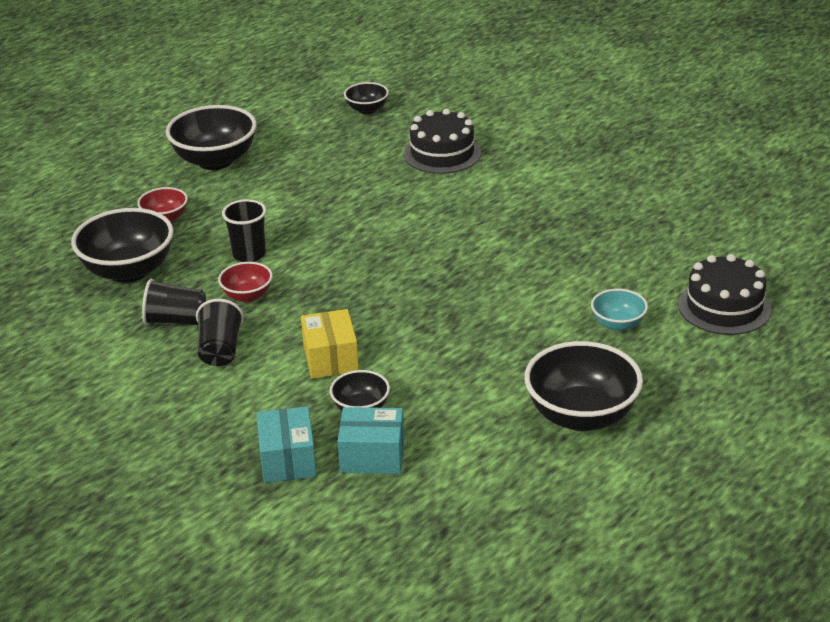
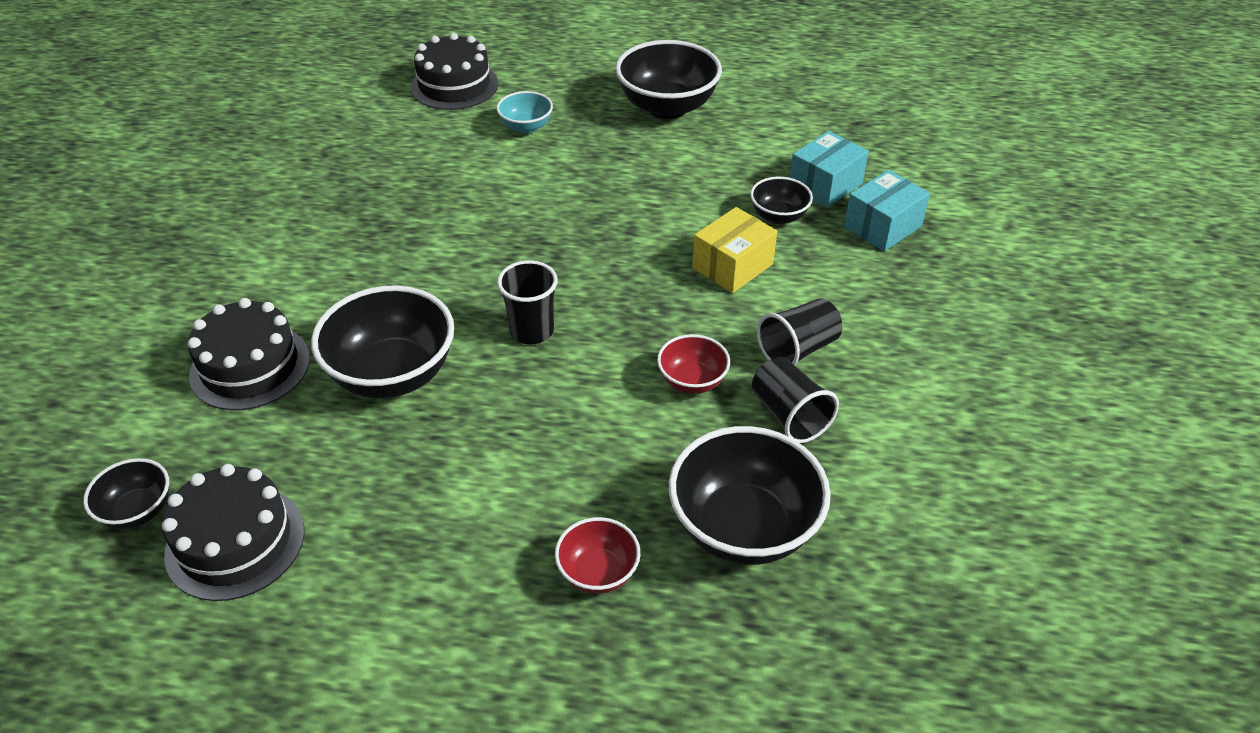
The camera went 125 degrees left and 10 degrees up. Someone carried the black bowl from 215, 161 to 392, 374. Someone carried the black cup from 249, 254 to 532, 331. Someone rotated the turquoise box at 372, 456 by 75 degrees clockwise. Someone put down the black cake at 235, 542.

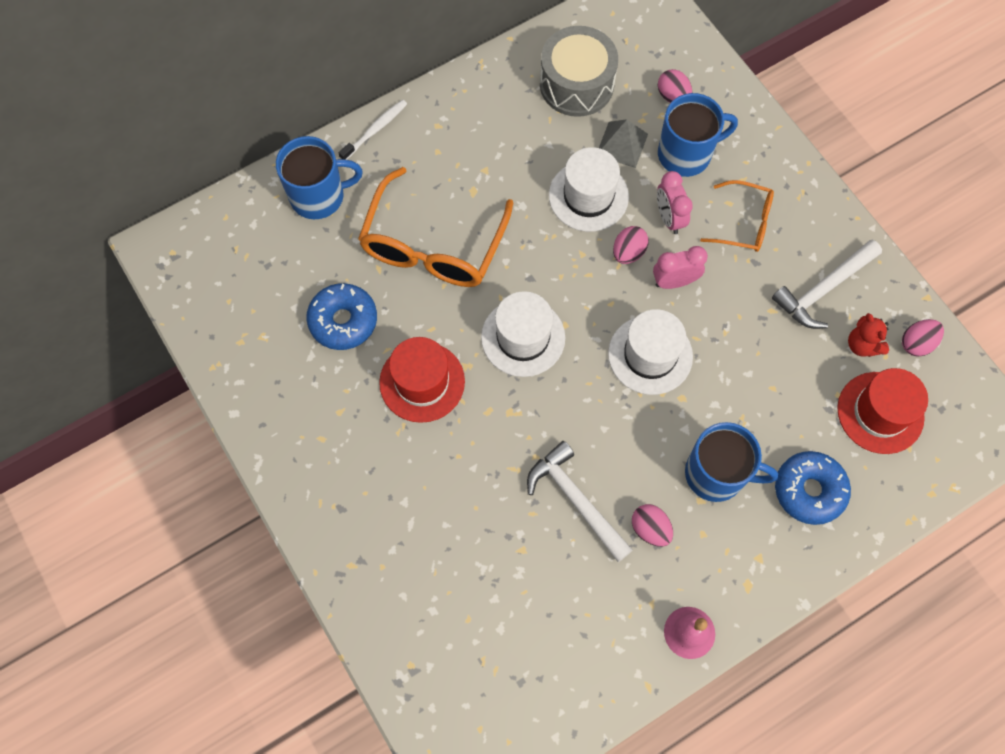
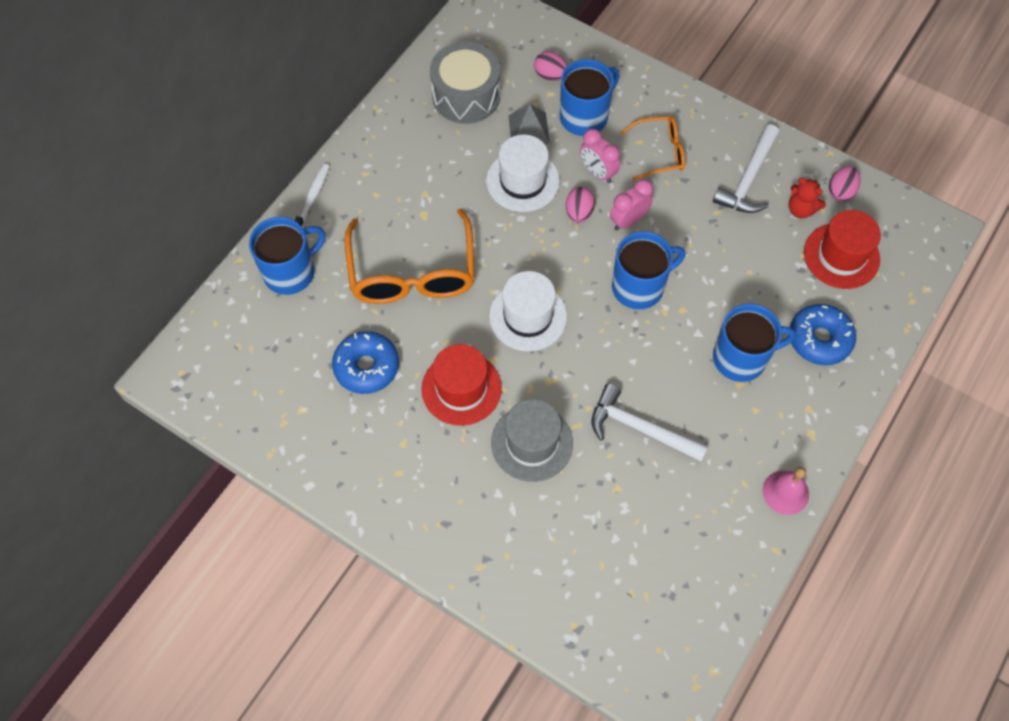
The camera went 25 degrees left and 5 degrees down. Someone swapped the white hat at 650, 355 for the blue mug at 639, 287. Someone took away the pink egg at 650, 529. Someone put down the grey hat at 532, 443.

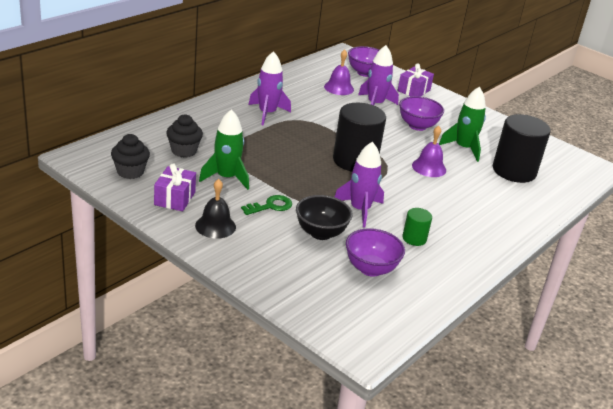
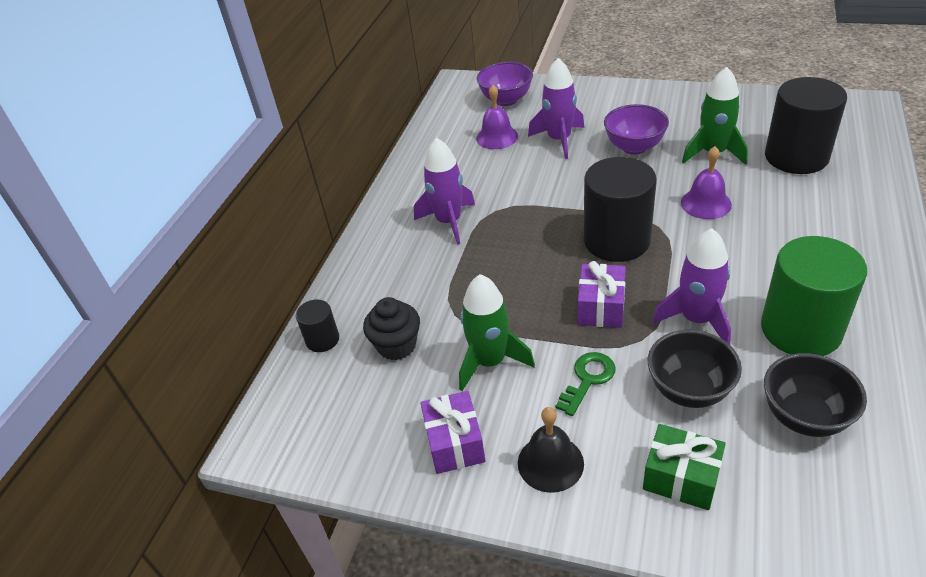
The camera went 15 degrees left and 10 degrees up. Someone carried the purple gift from 413, 90 to 601, 307. Someone took away the black cupcake at 130, 172. Someone scaled the green cylinder at 414, 238 by 2.08. Someone repainted the purple bowl at 370, 269, which became the black bowl at 804, 417. Someone put down the black cylinder at 322, 340. Someone put down the green gift at 681, 478.

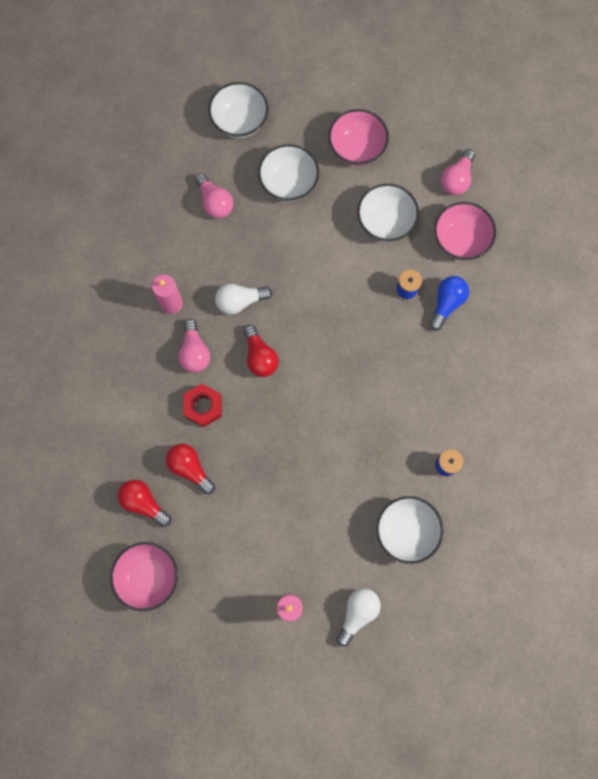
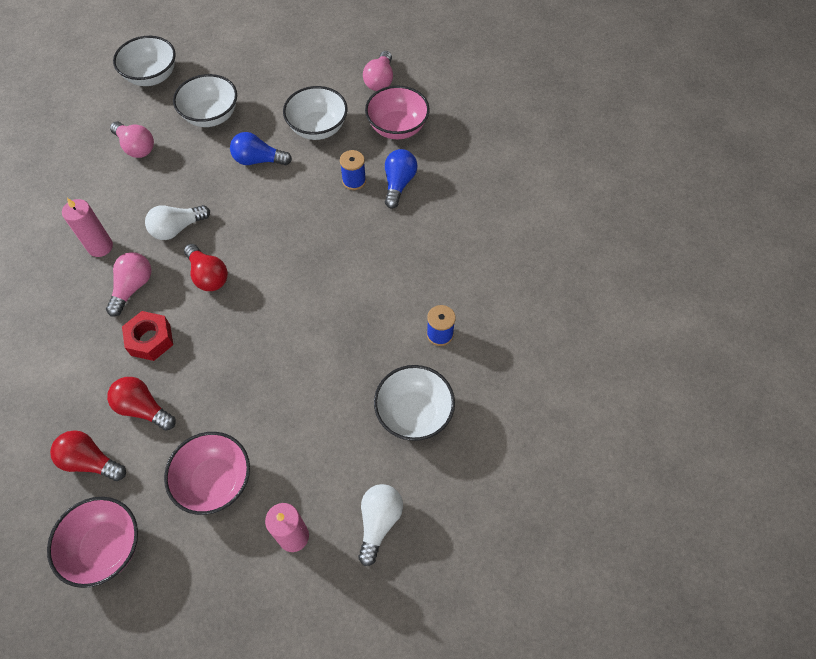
The camera went 15 degrees left and 15 degrees down. Someone carried the pink bowl from 356, 148 to 215, 481. Someone rotated the pink light bulb at 195, 352 by 135 degrees counterclockwise. Someone put down the blue light bulb at 258, 160.

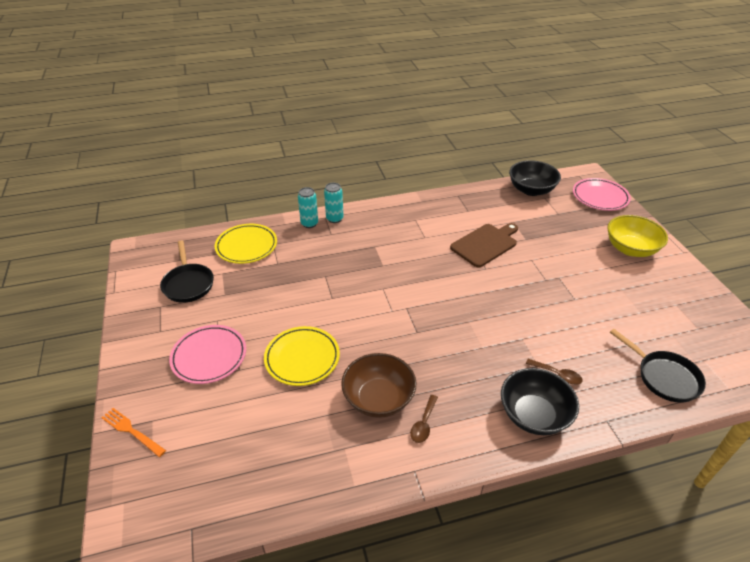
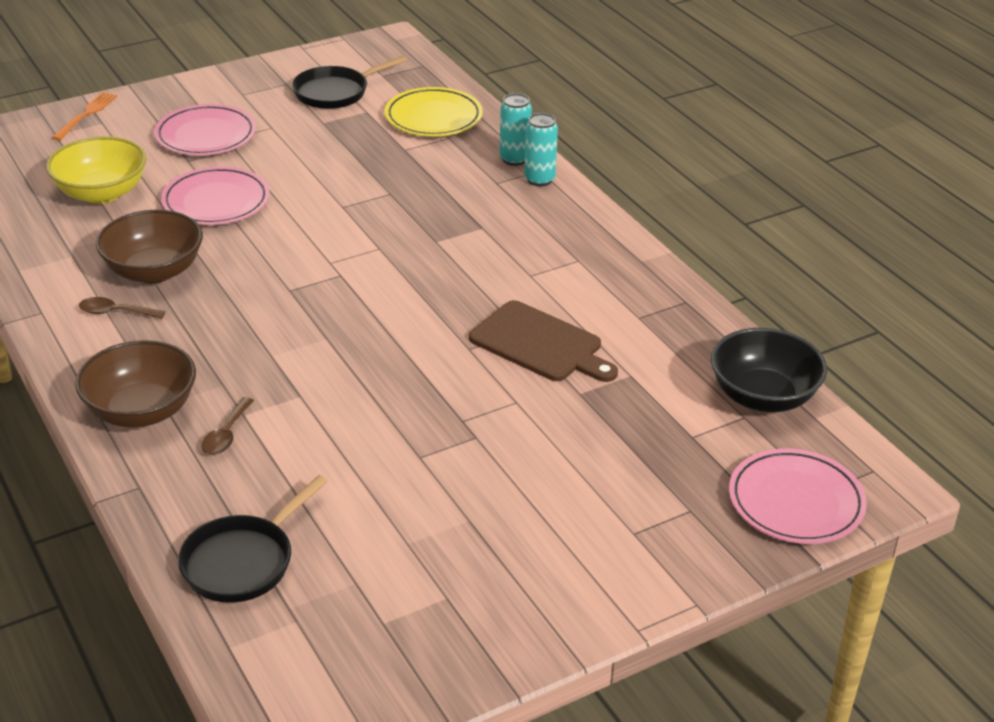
The camera went 75 degrees right and 5 degrees down. Someone carried the yellow bowl from 630, 249 to 101, 193. Someone repainted the yellow plate at 302, 358, which became the pink plate at 216, 202. Someone repainted the black bowl at 534, 415, which became the brown bowl at 141, 411.

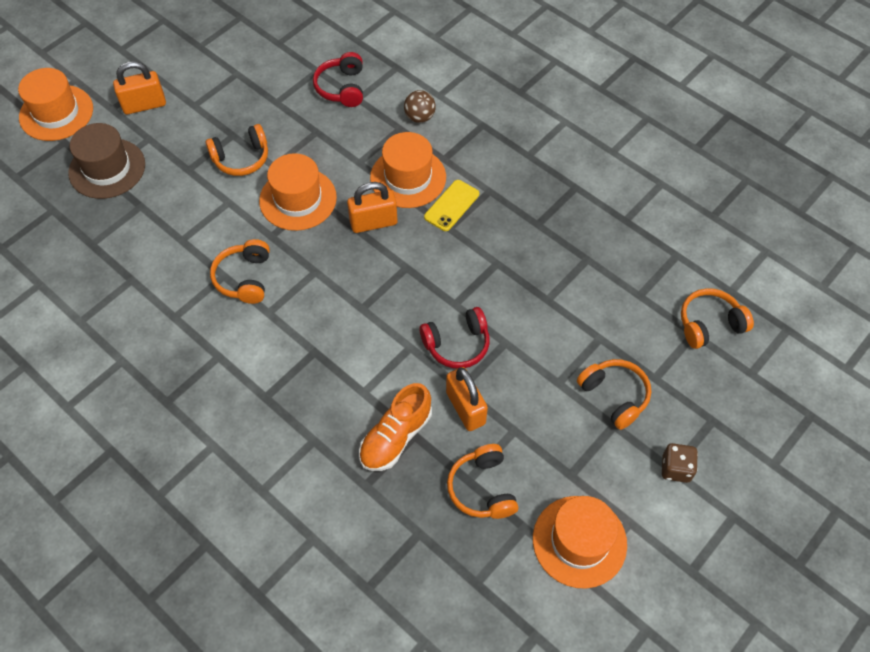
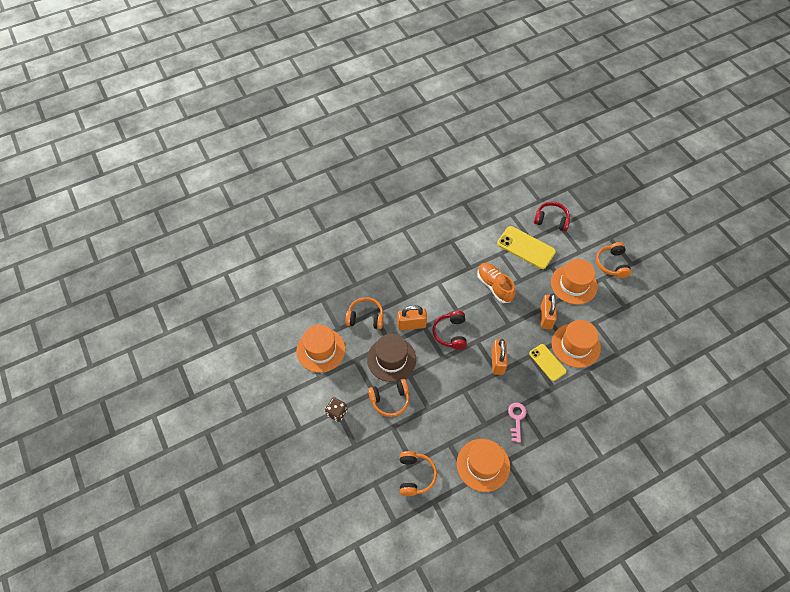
The camera went 110 degrees right and 0 degrees up. Someone carried the red headphones from 342, 88 to 551, 220. Someone carried the orange padlock from 144, 105 to 497, 362. Someone carried the orange hat from 56, 113 to 483, 465. Someone took away the brown ball at 419, 117. Someone carried the brown hat from 107, 168 to 391, 359. Someone swapped the orange headphones at 244, 278 for the yellow phone at 526, 247. Someone carried the orange shoe from 396, 437 to 494, 286. Someone put down the pink key at 516, 418.

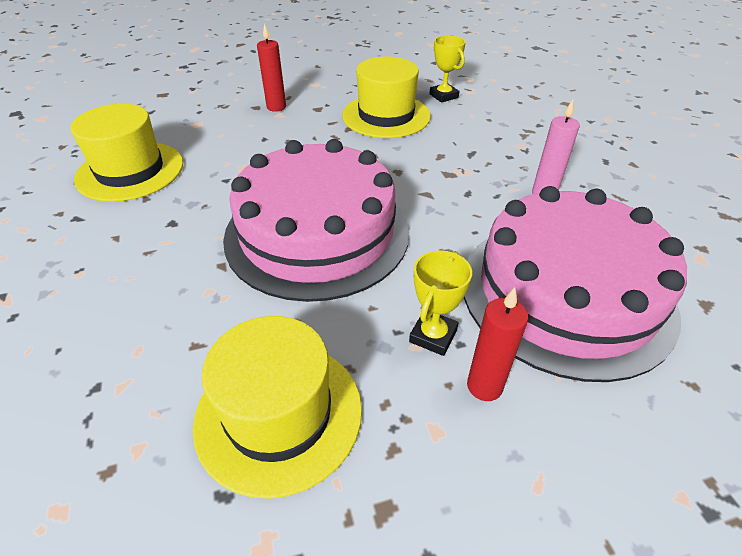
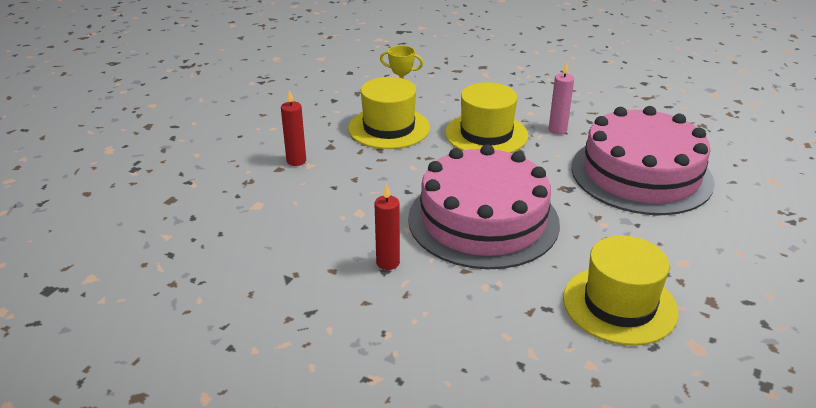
The camera went 45 degrees left and 10 degrees down. Someone carried the yellow hat from 130, 171 to 486, 134. Someone took away the yellow trophy at 433, 336. Someone carried the red candle from 484, 386 to 388, 263.

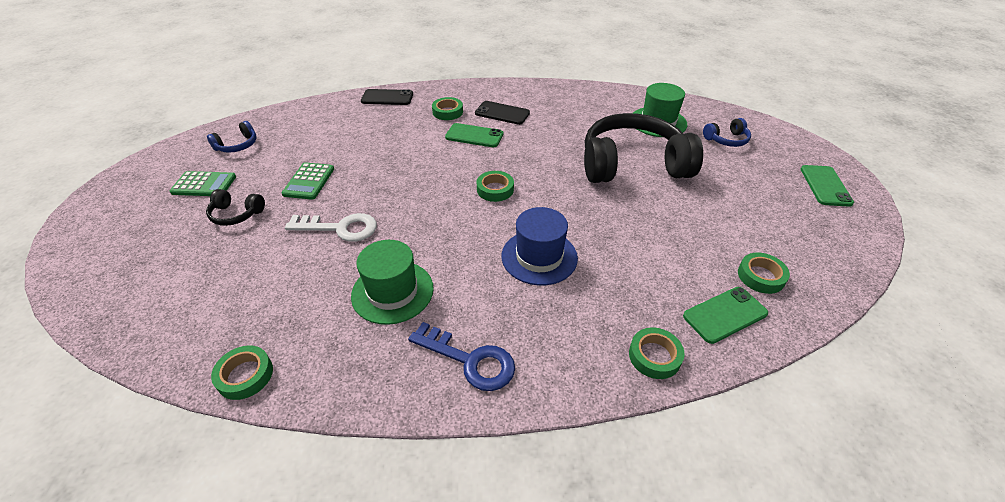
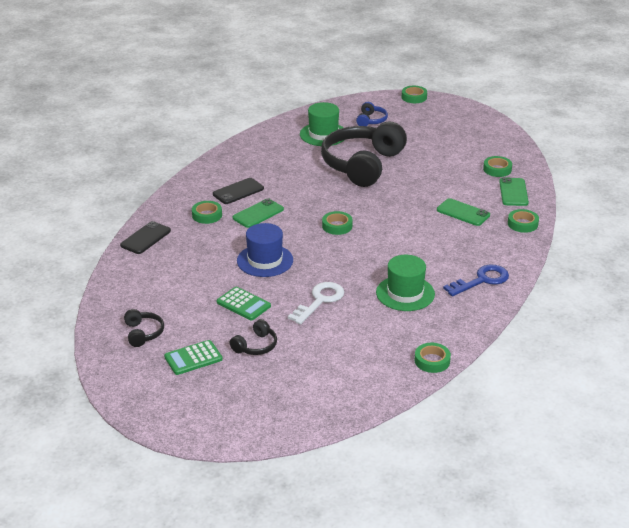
The camera went 60 degrees left and 10 degrees down. Someone repainted the blue headphones at 237, 145, which became the black headphones at 143, 333. Someone carried the green phone from 825, 186 to 463, 213. Someone rotated the green calculator at 204, 184 by 150 degrees counterclockwise. Someone carried the blue hat from 539, 257 to 265, 260. Someone put down the green tape at 414, 97.

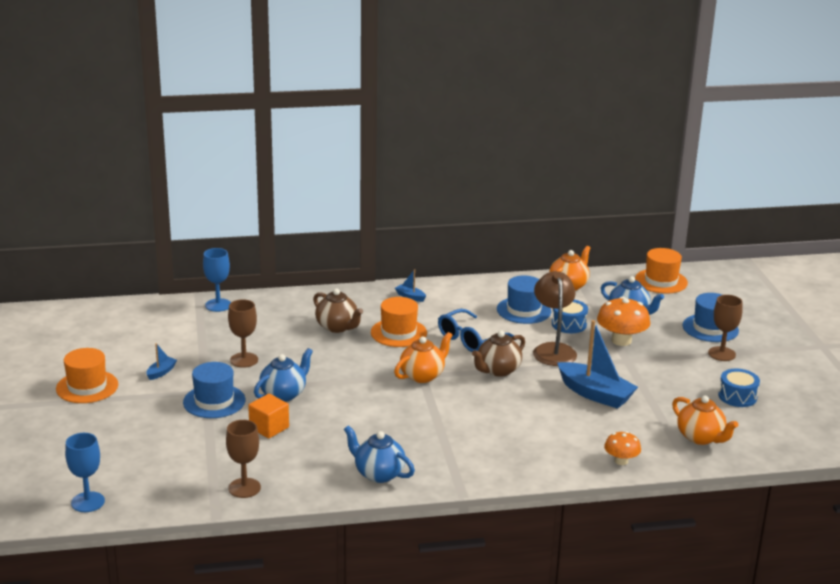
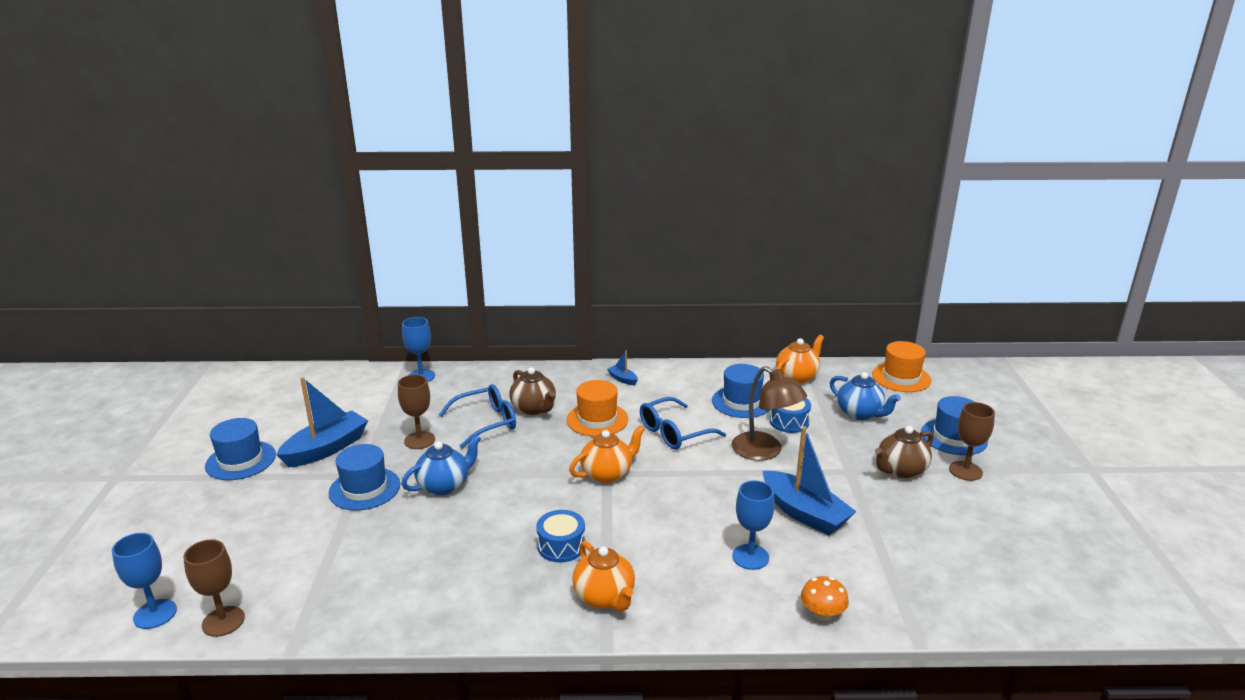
The camera went 10 degrees right and 0 degrees up. Someone rotated the brown lamp at 553, 350 by 135 degrees clockwise. Someone took away the orange mushroom at 621, 340. Someone carried the brown teapot from 498, 370 to 900, 470. Someone scaled the blue boat at 161, 372 by 2.22. Someone repainted the orange hat at 87, 387, which became the blue hat at 240, 460. Someone carried the blue drum from 737, 396 to 561, 546. Someone took away the orange cube at 269, 428. Someone carried the orange teapot from 700, 437 to 604, 597. Someone carried the brown goblet from 244, 488 to 223, 621. Someone took away the blue teapot at 378, 474. Someone put down the blue glasses at 486, 422. Someone put down the blue goblet at 750, 557.

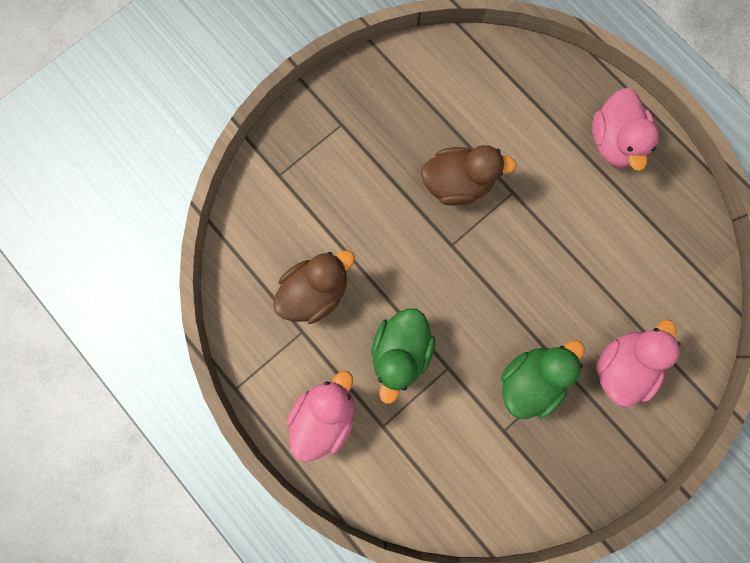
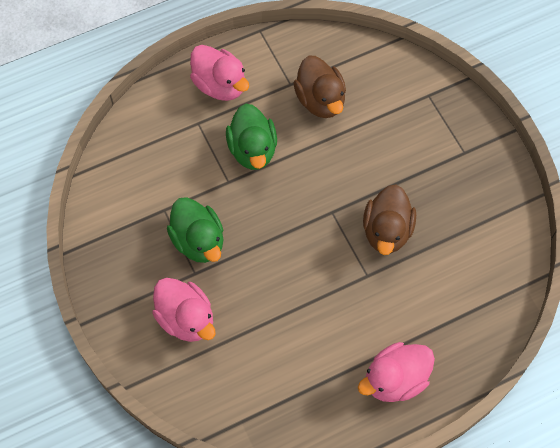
The camera went 105 degrees right and 15 degrees down. Someone rotated the pink duck at 613, 142 by 45 degrees counterclockwise. Someone rotated the green duck at 400, 352 by 135 degrees counterclockwise.

